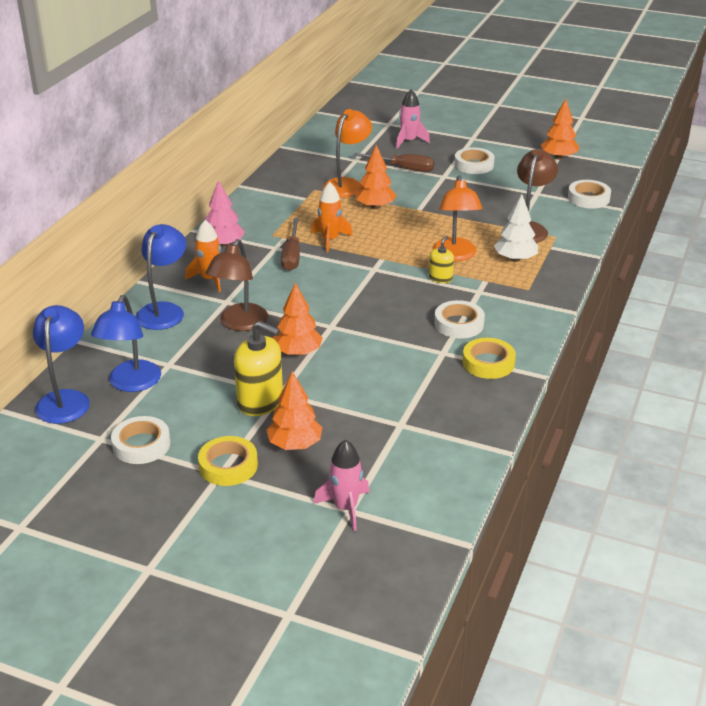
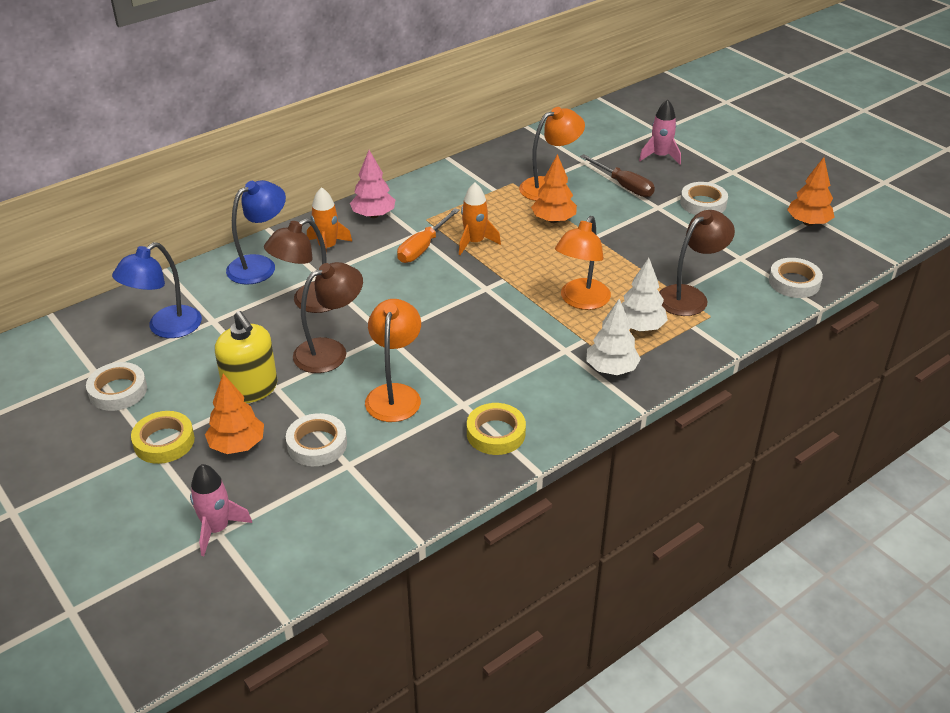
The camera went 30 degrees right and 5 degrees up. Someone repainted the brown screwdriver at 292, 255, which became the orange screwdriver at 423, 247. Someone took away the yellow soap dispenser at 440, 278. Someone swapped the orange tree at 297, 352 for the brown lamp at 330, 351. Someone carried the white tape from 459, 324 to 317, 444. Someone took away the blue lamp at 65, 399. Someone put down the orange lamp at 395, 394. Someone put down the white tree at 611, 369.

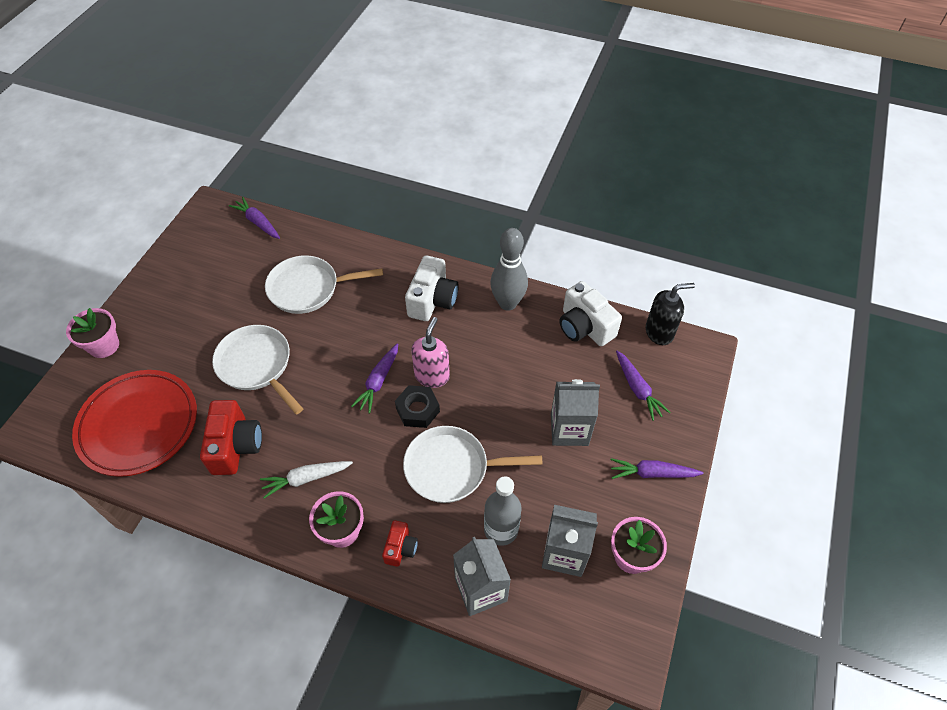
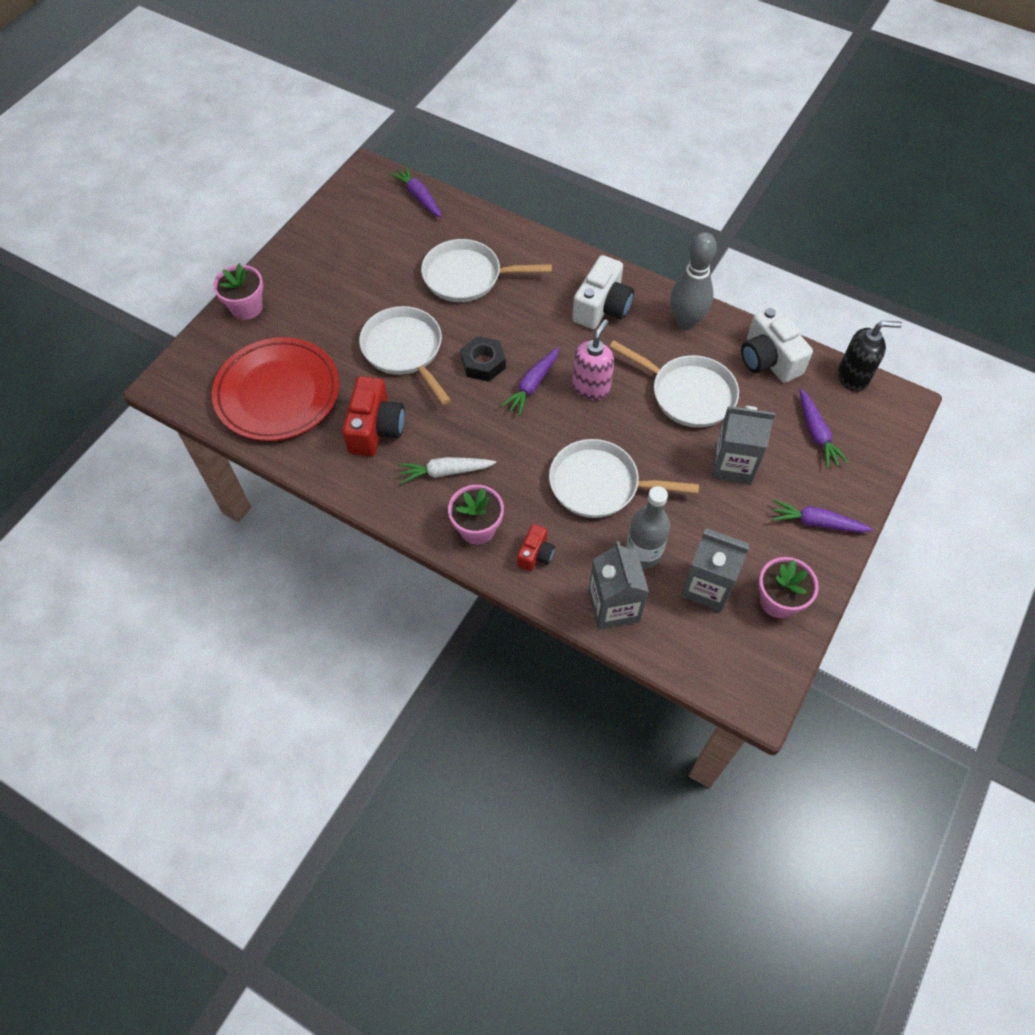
The camera went 10 degrees right and 5 degrees up. Someone carried the black nut from 417, 410 to 483, 363. Someone put down the white pan at 688, 394.

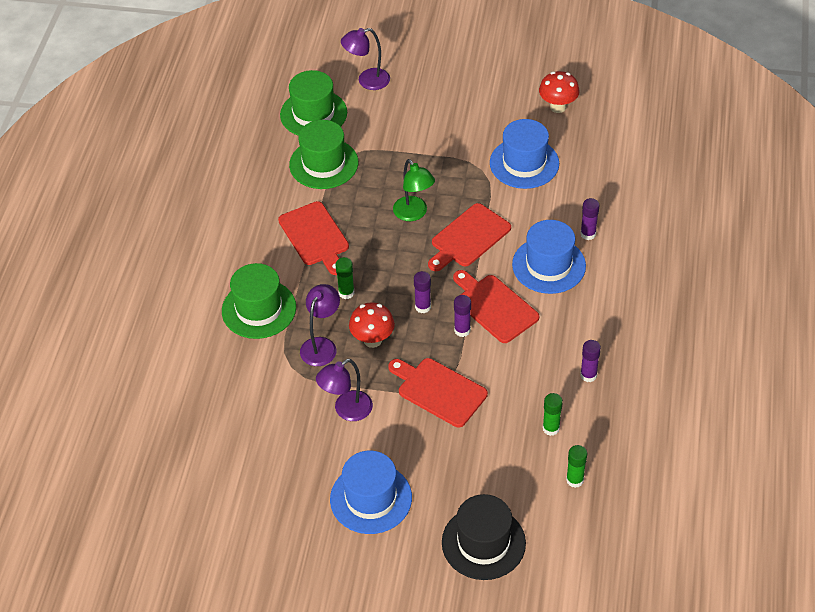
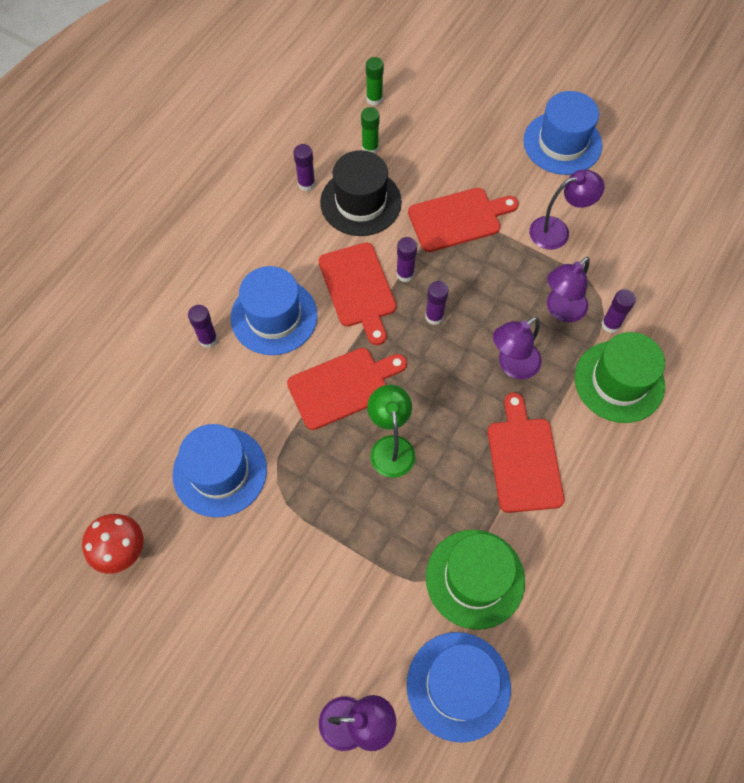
The camera went 160 degrees left and 15 degrees up. Someone repainted the green hat at 313, 114, which became the blue hat at 458, 686. Someone swapped the green glue stick at 346, 293 for the purple lamp at 512, 365. Someone took away the red mushroom at 372, 340. Someone rotated the red cutting board at 439, 391 by 75 degrees counterclockwise. Someone carried the black hat from 483, 543 to 360, 202. Someone put down the purple glue stick at 610, 324.

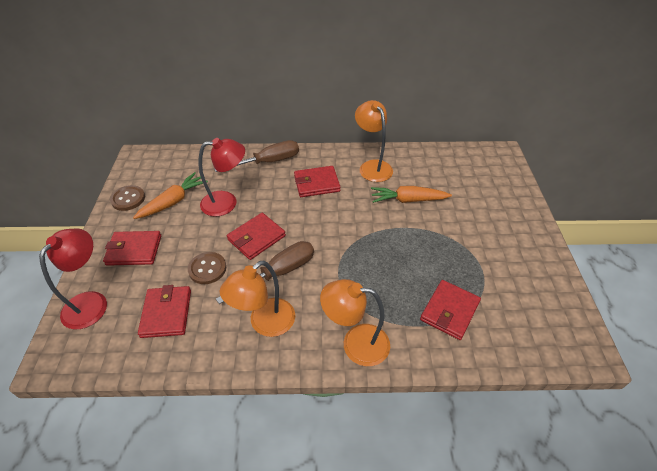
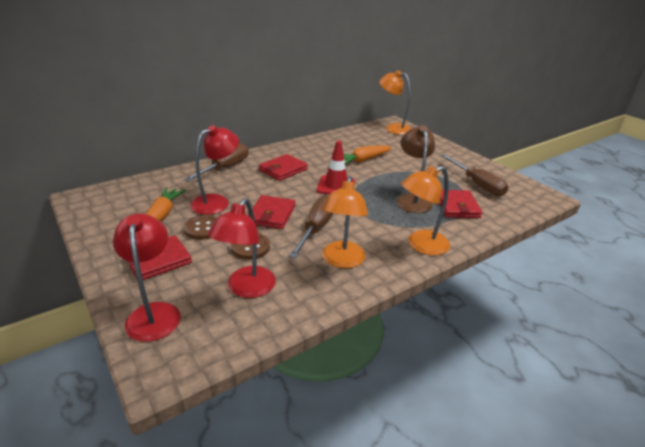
The camera went 35 degrees left and 15 degrees down. Someone carried the orange lamp from 372, 166 to 393, 128. Someone carried the brown button from 128, 199 to 203, 228. Someone swapped the red wallet at 166, 313 for the red lamp at 246, 289. Someone put down the brown lamp at 412, 199. Someone put down the red traffic cone at 336, 186. Someone put down the brown screwdriver at 477, 184.

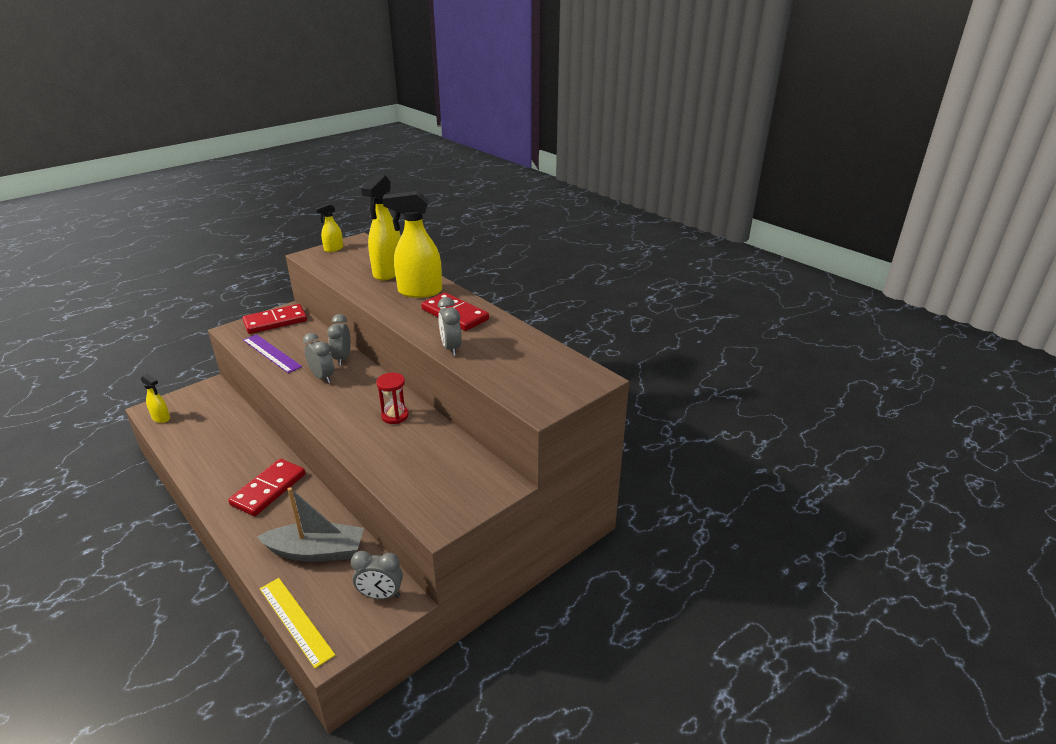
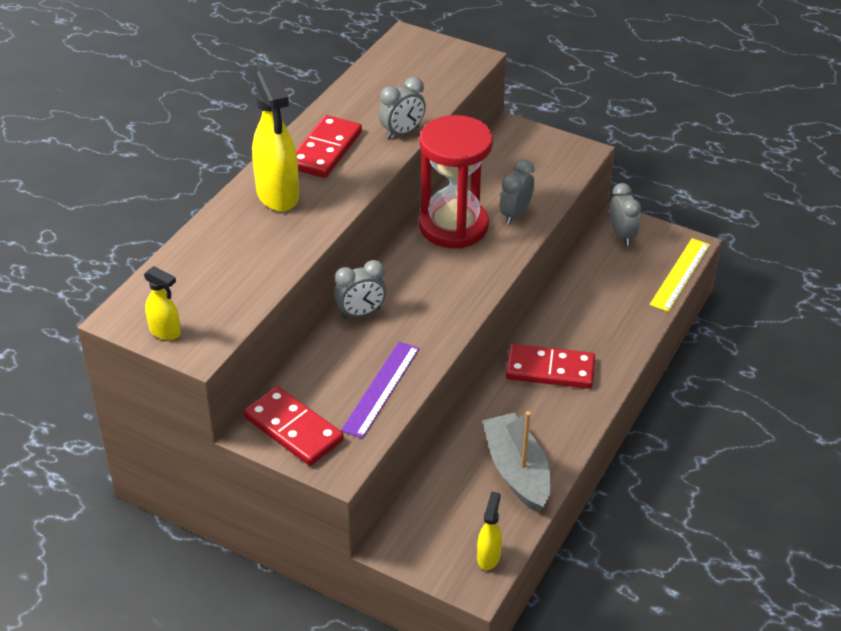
The camera went 110 degrees left and 10 degrees up. Someone took away the yellow spray bottle at 388, 272. Someone carried the grey clock from 322, 377 to 515, 215. Someone scaled the red hourglass at 395, 416 by 2.16. Someone carried the grey boat from 316, 551 to 517, 471.

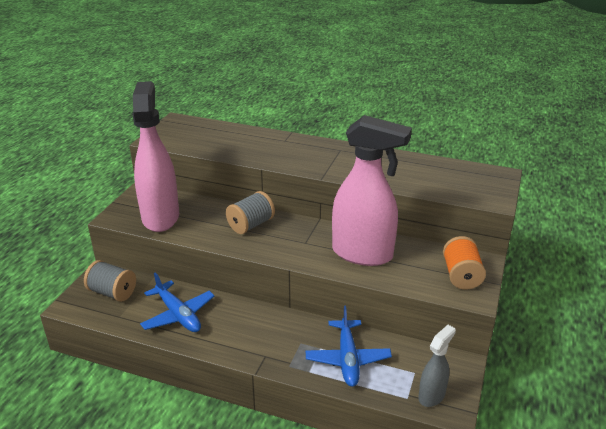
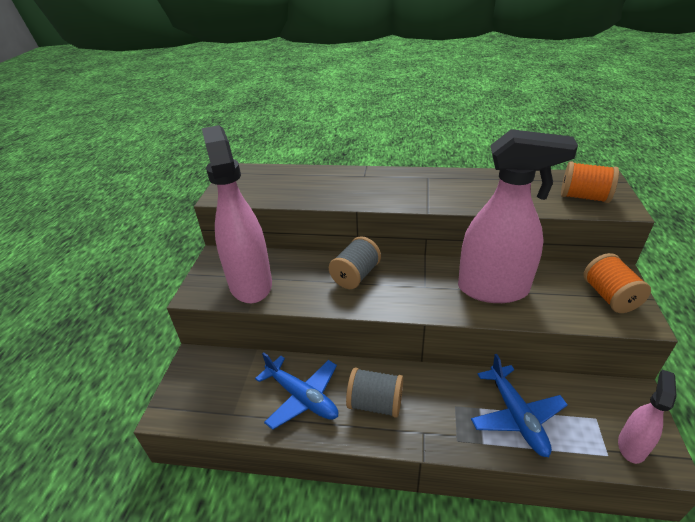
The camera went 10 degrees left and 5 degrees up. Someone carried the grey spool from 112, 292 to 375, 403. Someone repainted the grey spray bottle at 432, 395, which became the pink spray bottle at 632, 446. Someone put down the orange spool at 584, 197.

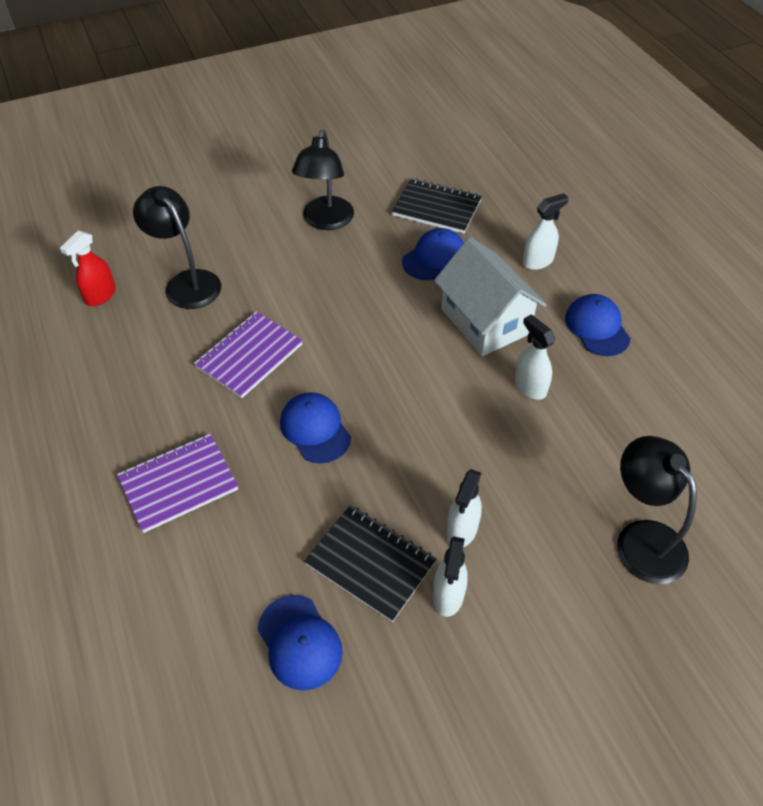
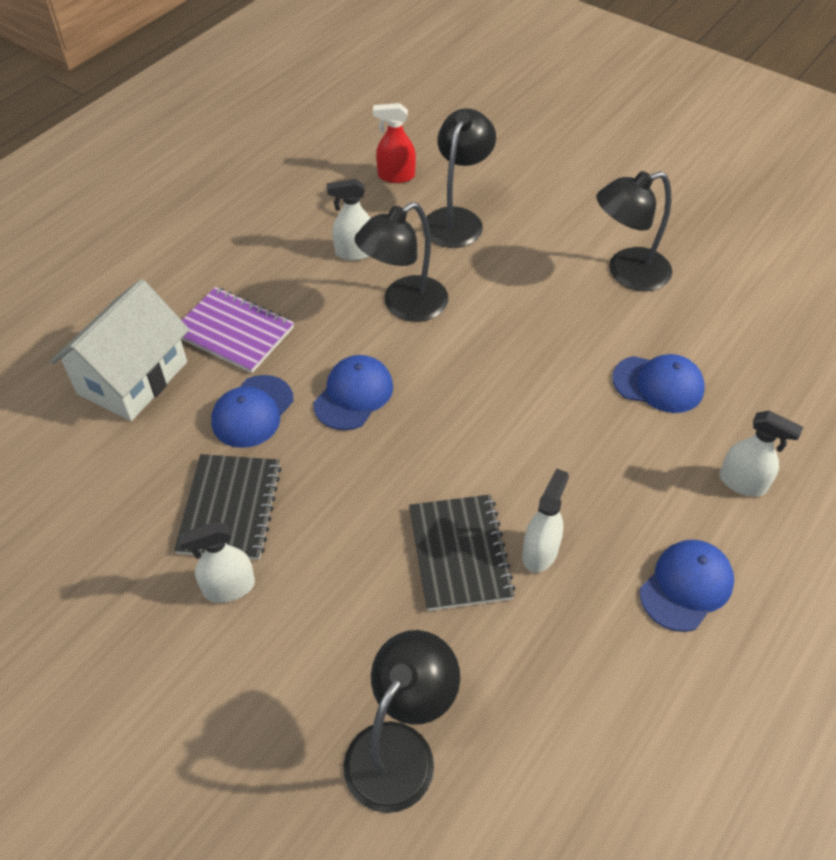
The camera went 60 degrees right and 0 degrees up. Someone carried the black notebook from 437, 208 to 459, 553. Someone carried the white house from 485, 321 to 133, 378. Someone swapped the purple notebook at 249, 356 for the black lamp at 404, 306. Someone carried the white spray bottle from 462, 530 to 354, 252. Someone carried the blue cap from 299, 642 to 252, 411.

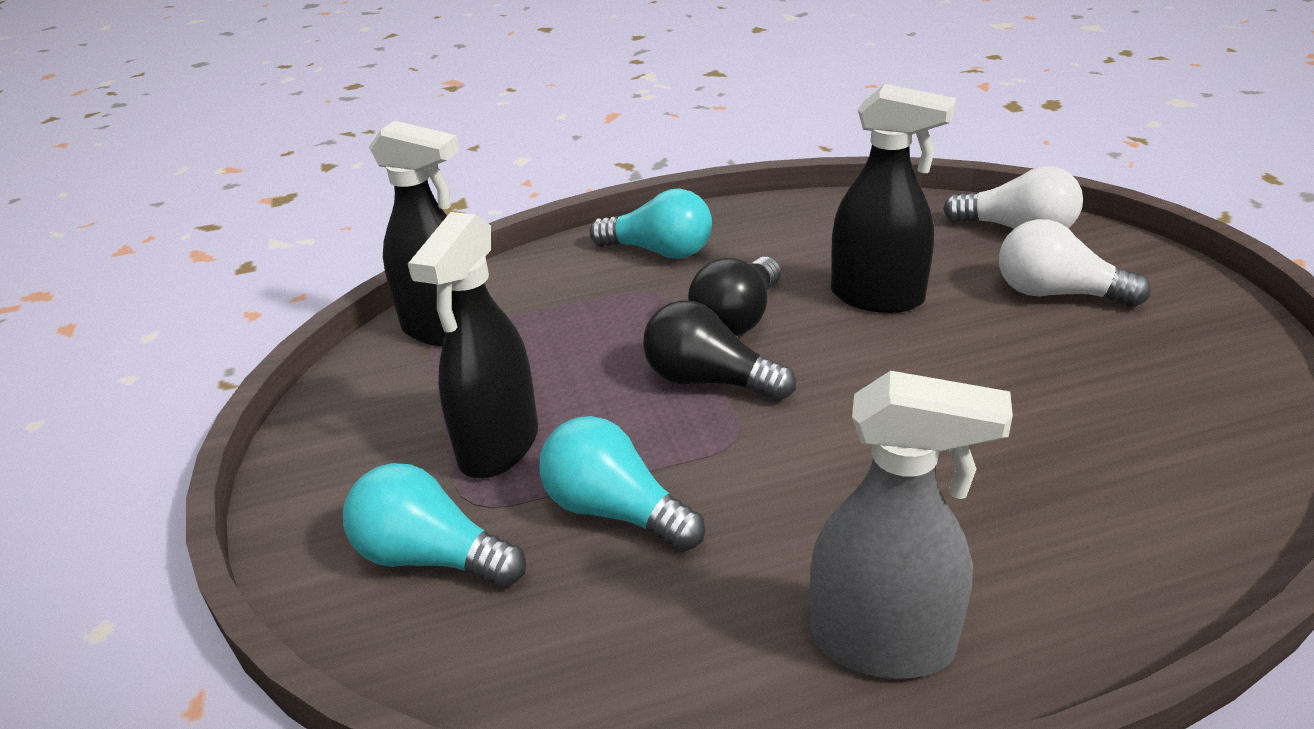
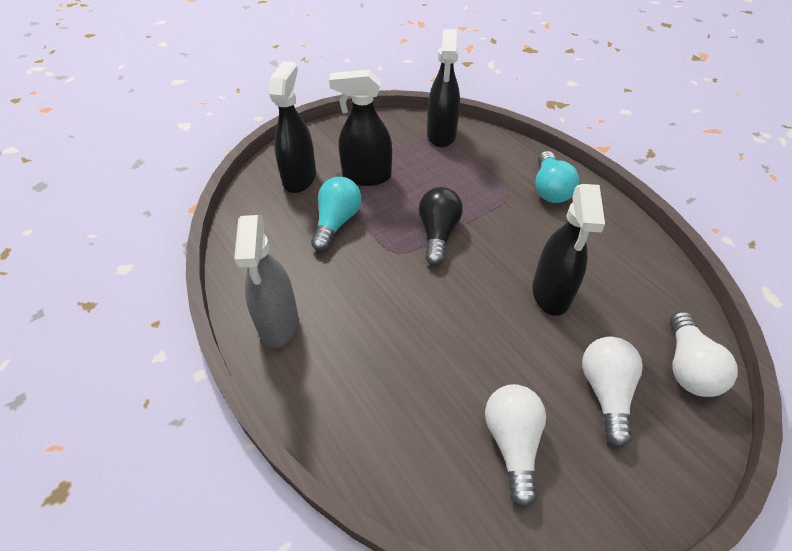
The camera went 70 degrees right and 15 degrees up. Someone took away the black light bulb at 738, 318. Someone swapped the turquoise light bulb at 432, 557 for the black spray bottle at 299, 178. Someone put down the white light bulb at 512, 443.

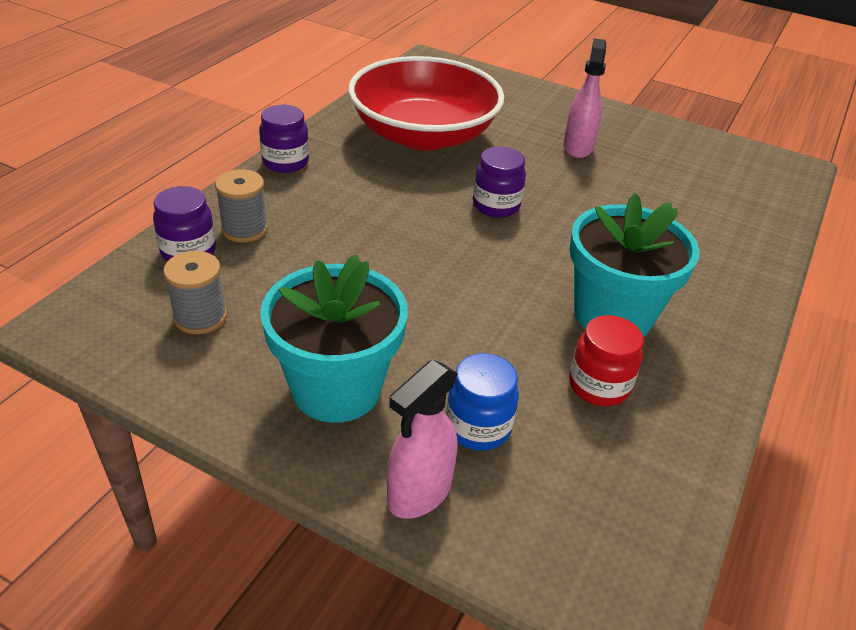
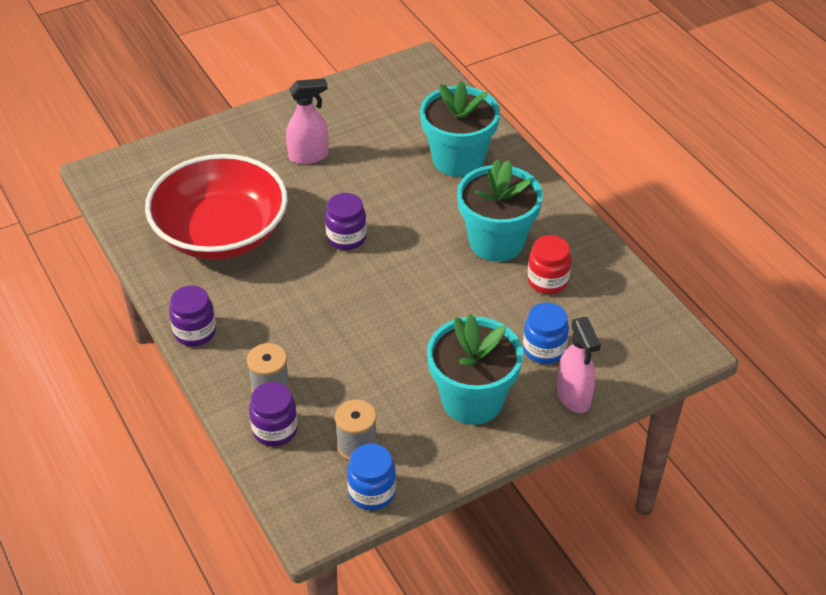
The camera went 55 degrees left and 5 degrees up. Someone rotated the pink spray bottle at 578, 147 by 120 degrees clockwise. Someone put down the turquoise flower pot at 458, 159. Someone put down the blue jar at 372, 492.

